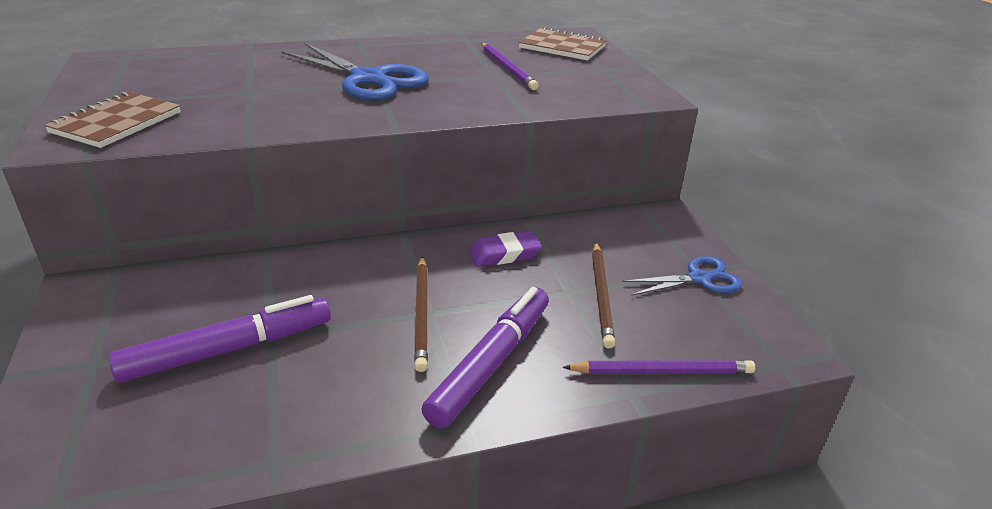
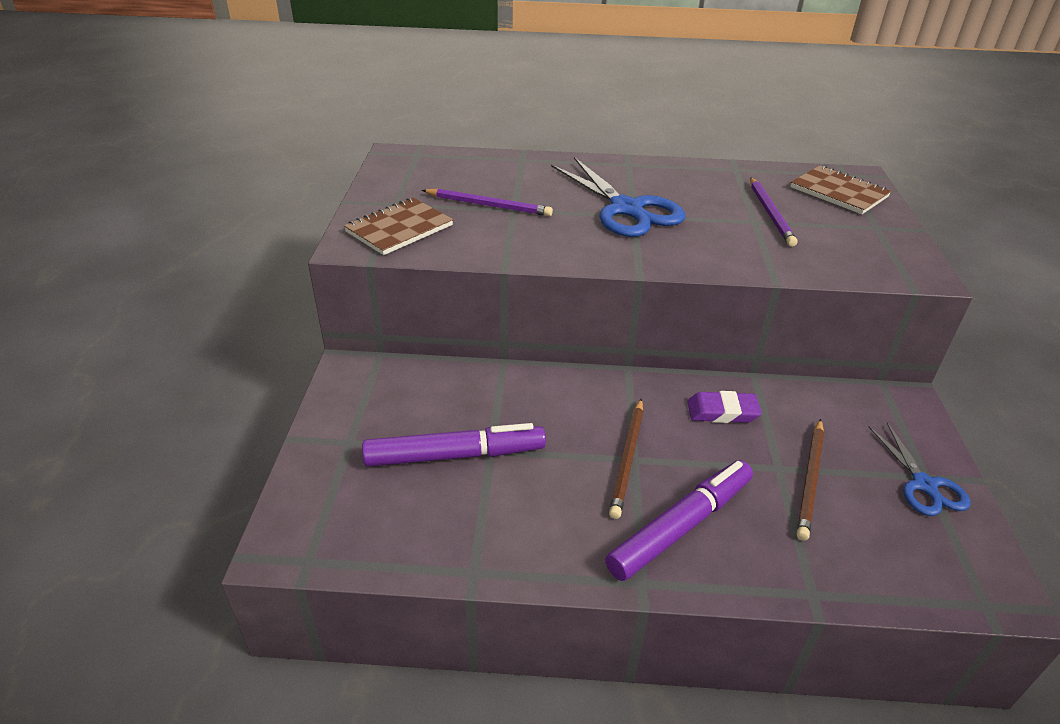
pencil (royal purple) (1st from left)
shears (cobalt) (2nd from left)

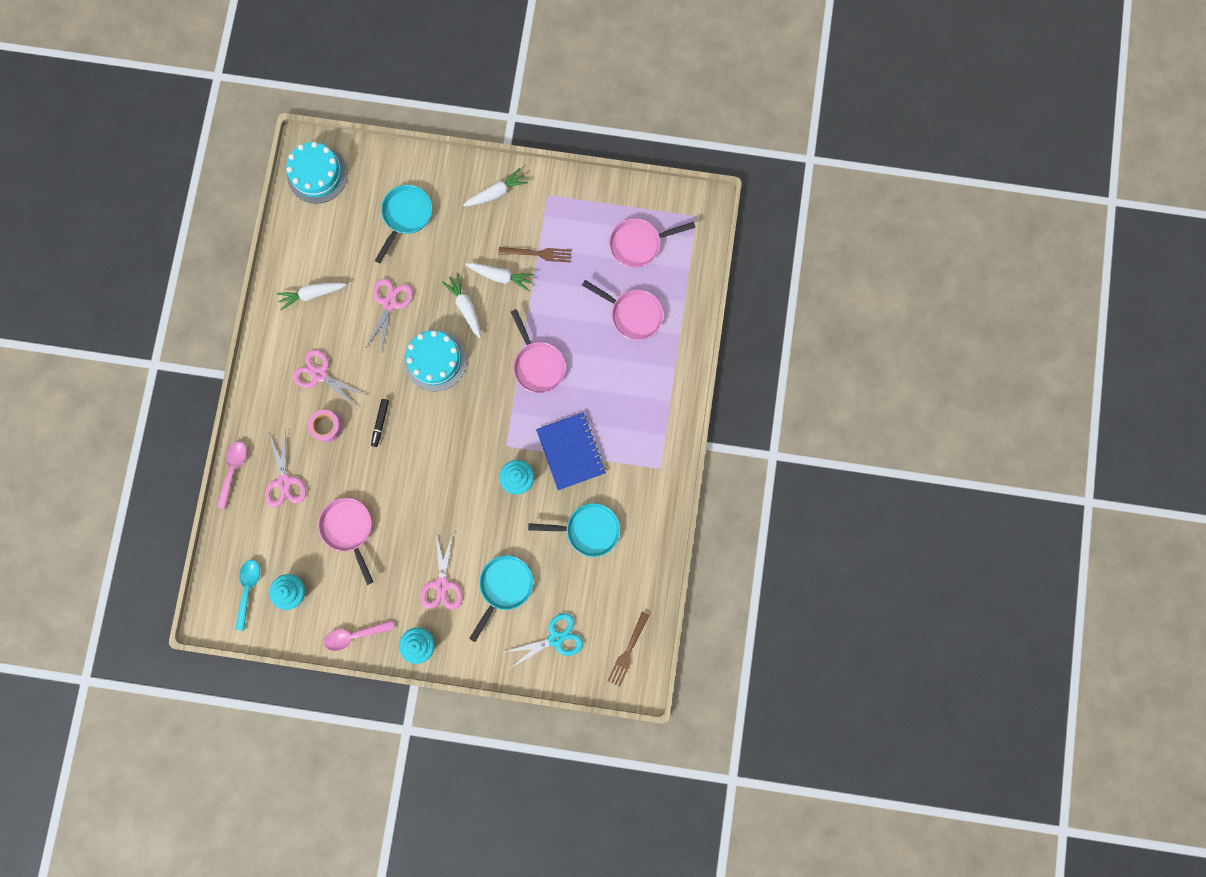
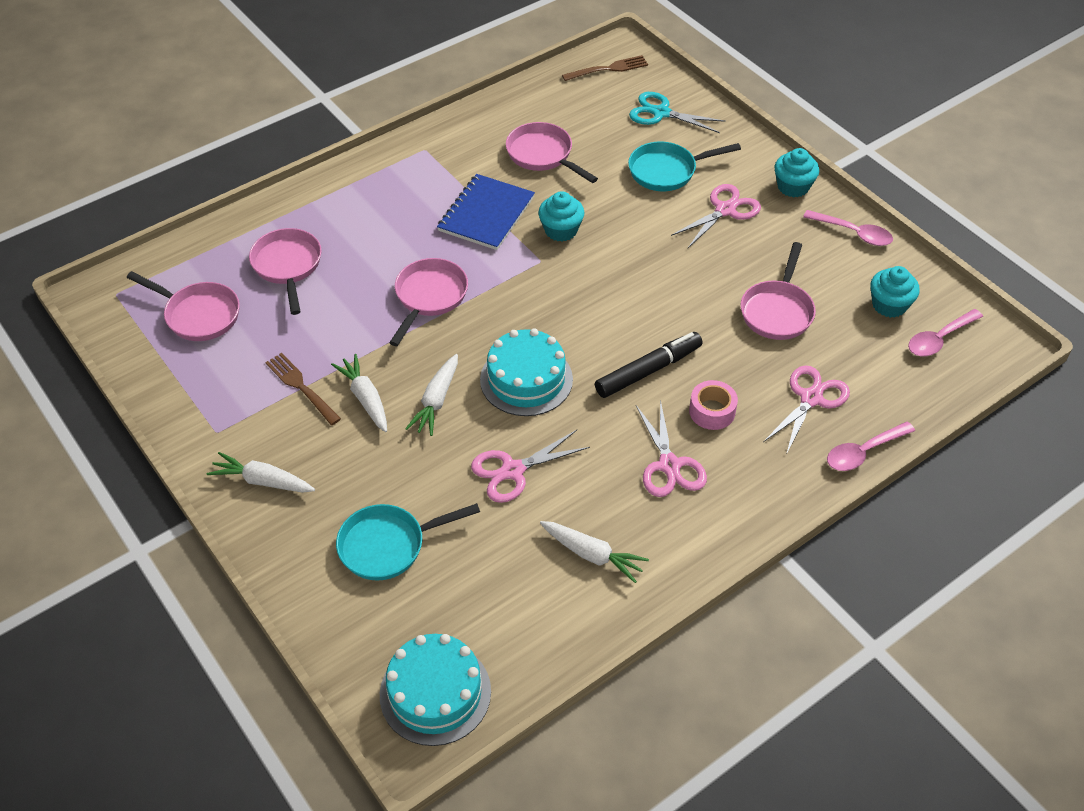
tablespoon (pink) (3rd from left)
skillet (pink) (4th from left)
marker pen (black)

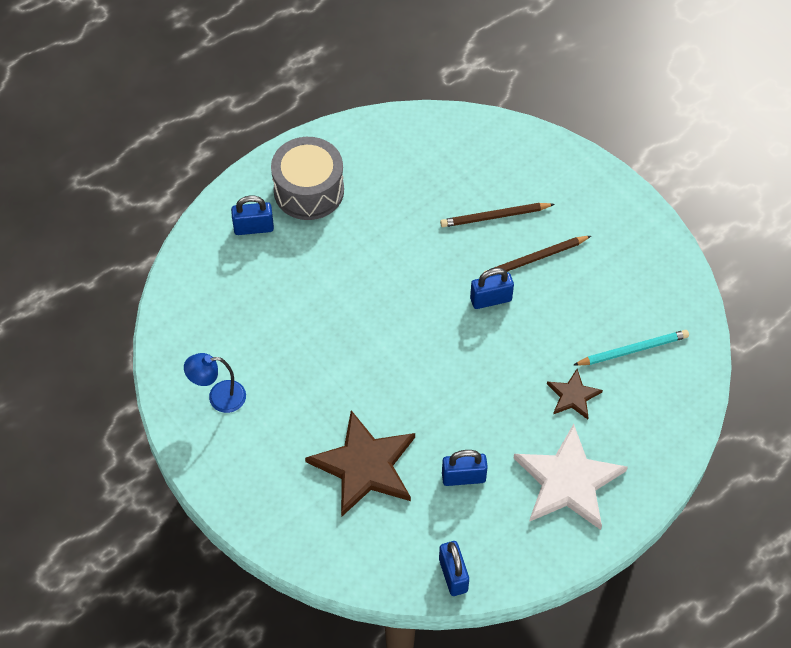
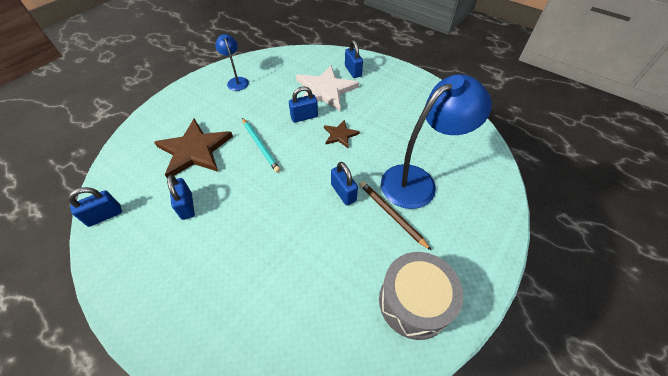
padlock (cobalt) (3rd from left)
toy drum (grey)
star (pure white)
star (russet) (2nd from left)
pencil (turquoise)
lamp (cobalt) (2nd from left)

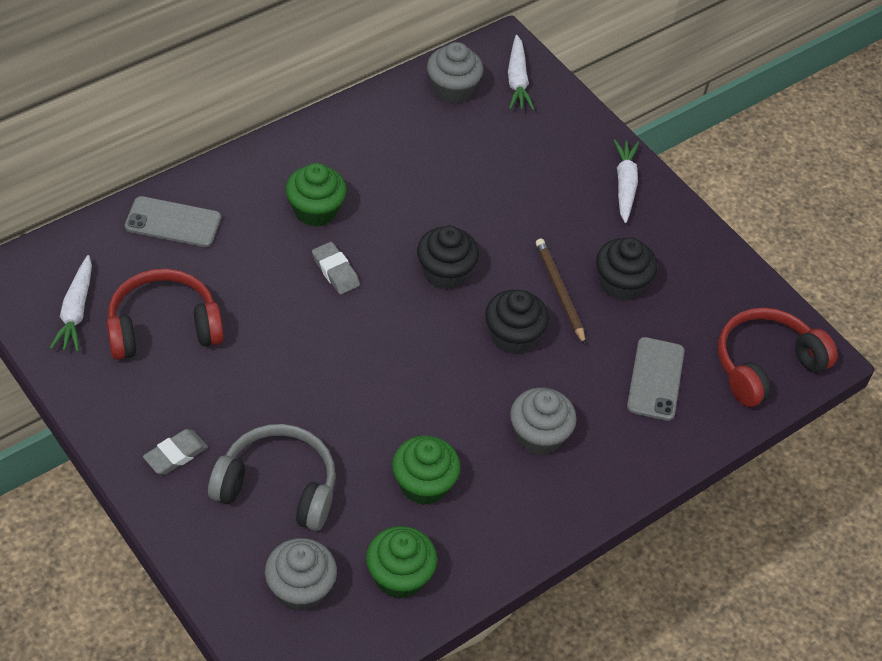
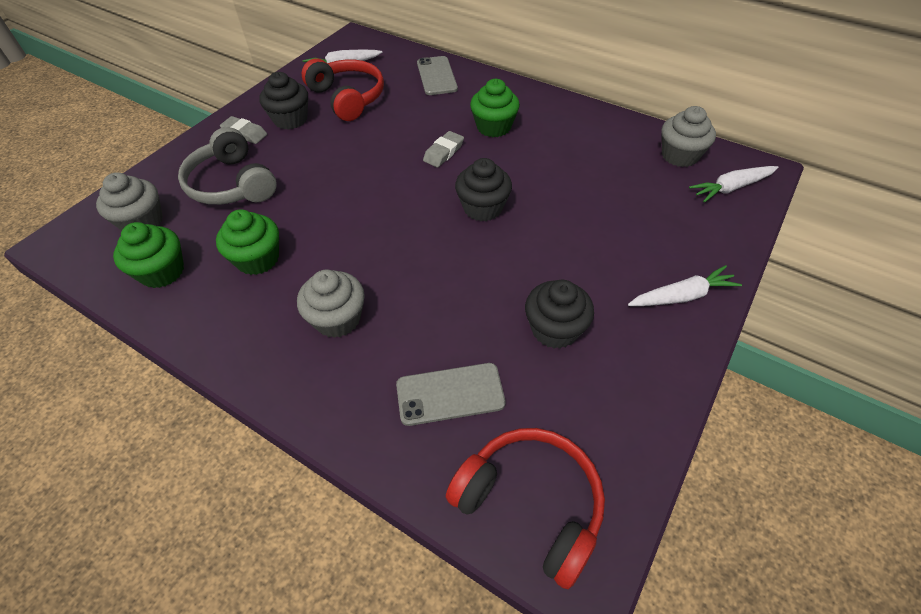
pencil (russet)
muffin (black) (1st from left)
headset (grey)

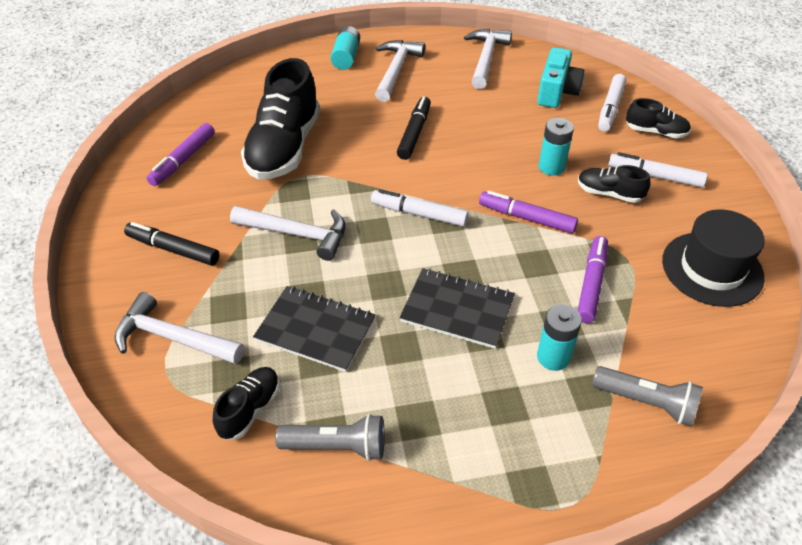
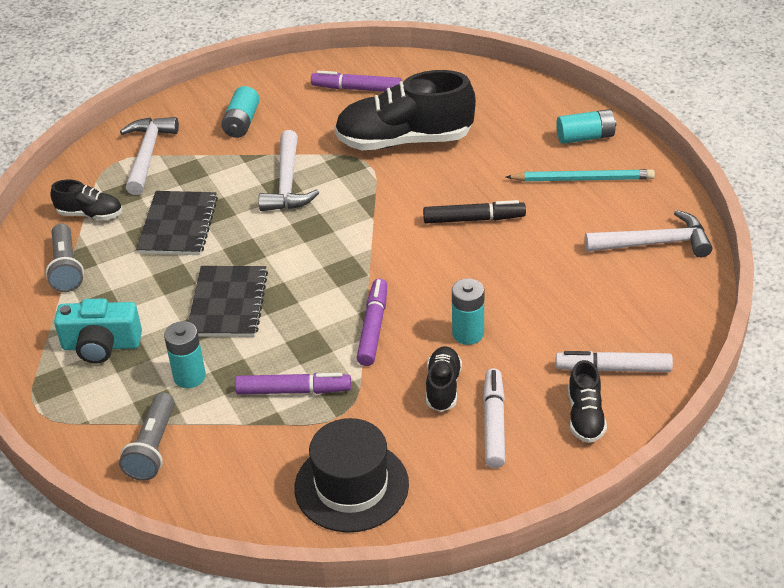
marker pen (pure white) (1st from left in the first image)
photo camera (turquoise)
AA battery (turquoise) (2nd from left)
pencil (turquoise)

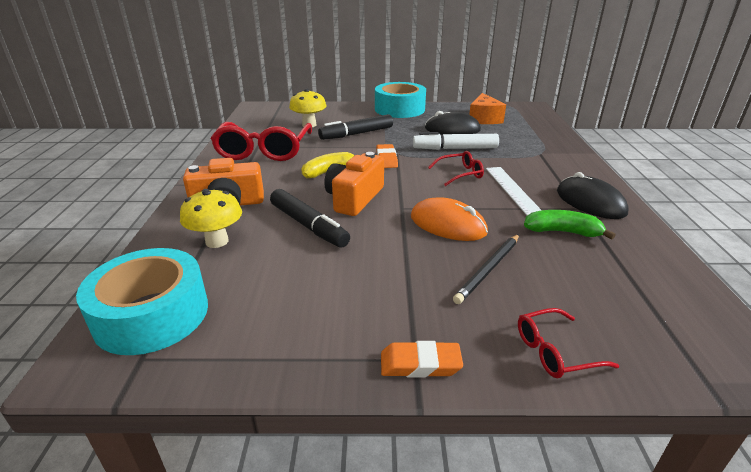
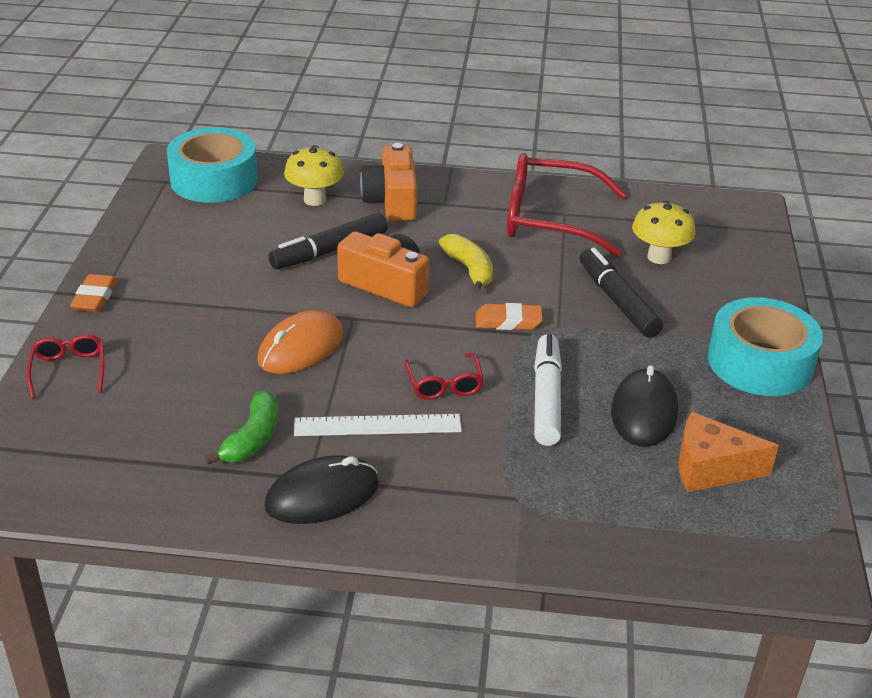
pencil (black)

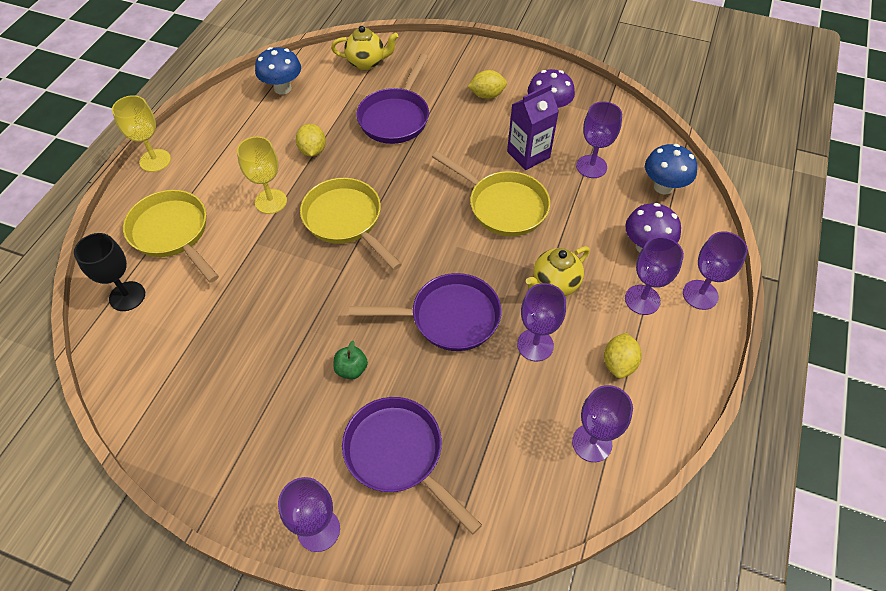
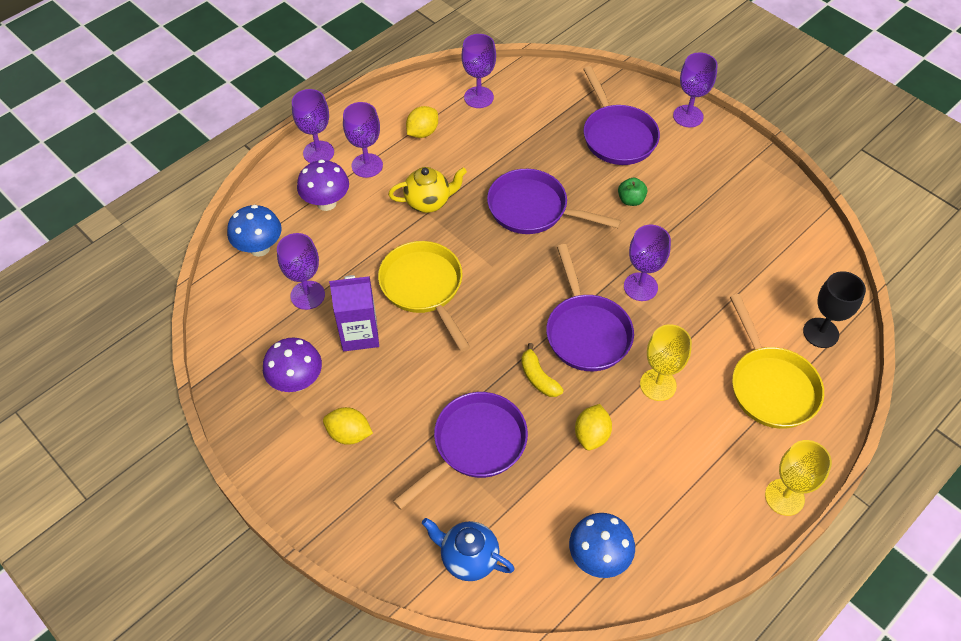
toy banana (golden)
goblet (royal purple) (5th from left)
skillet (royal purple) (3rd from left)
china teapot (cobalt)

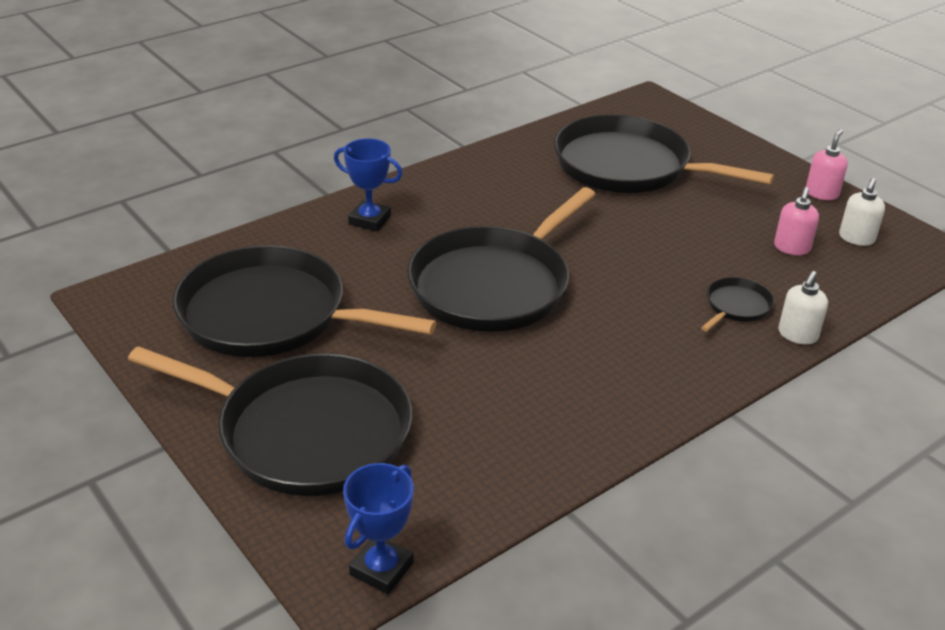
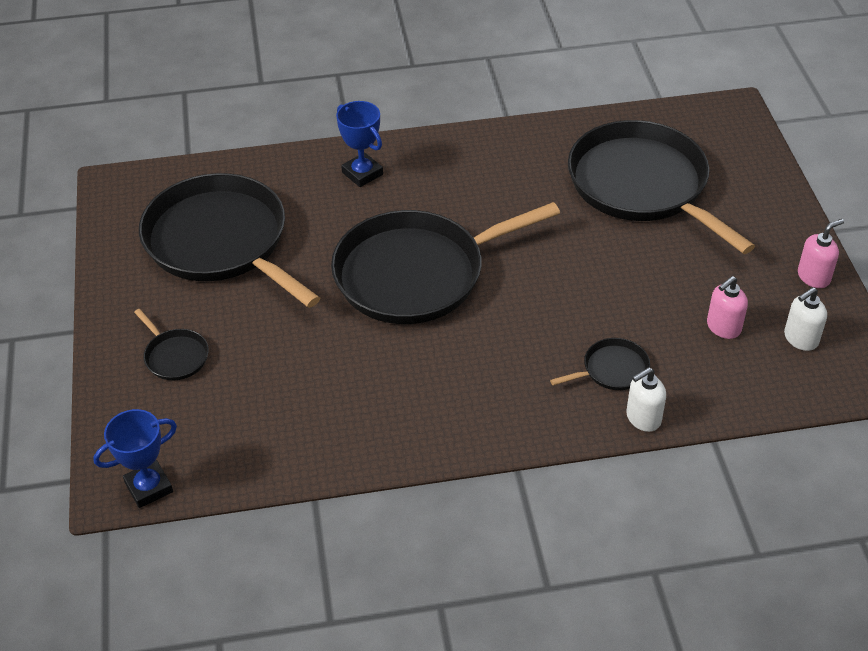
skillet (black) (1st from left)

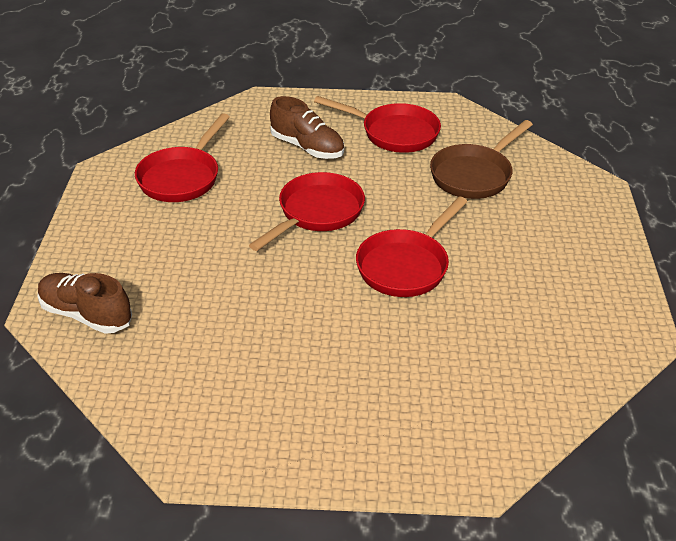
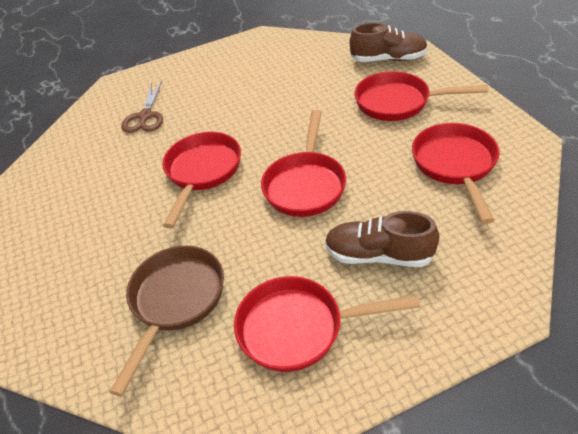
shears (russet)
skillet (crimson) (4th from left)

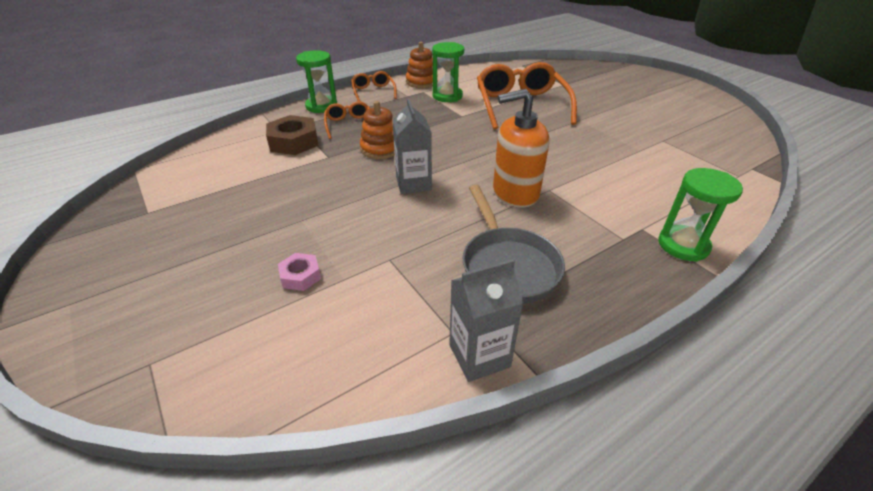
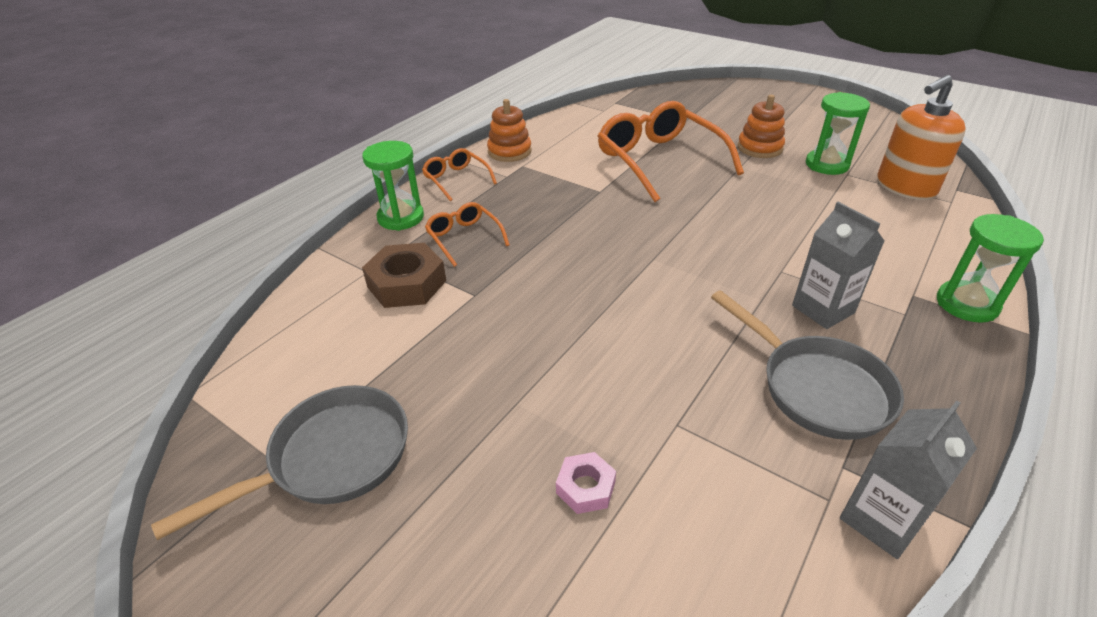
skillet (grey) (1st from left)
stacking toy (orange-coloured) (2nd from left)
carton (grey) (1st from left)
sandglass (leaf-green) (2nd from left)
soap pump (orange-coloured)

